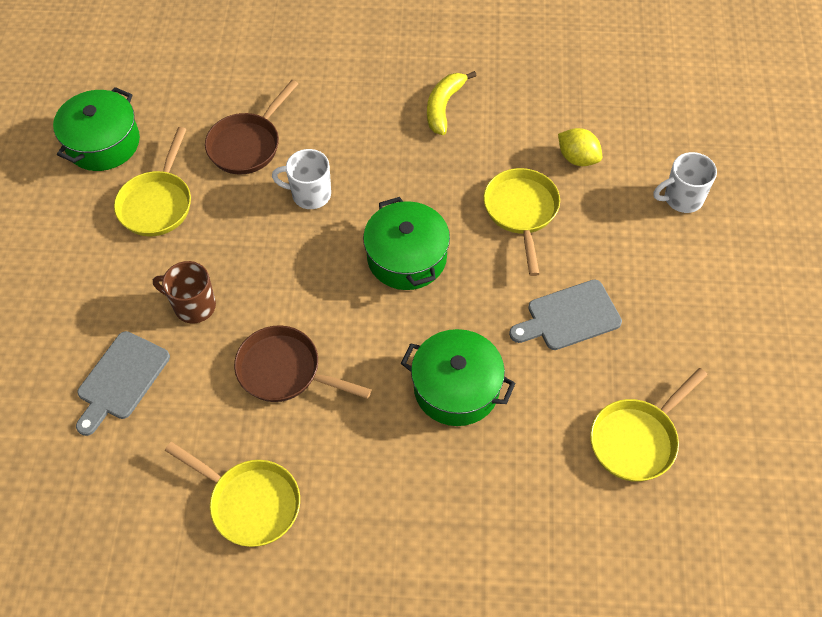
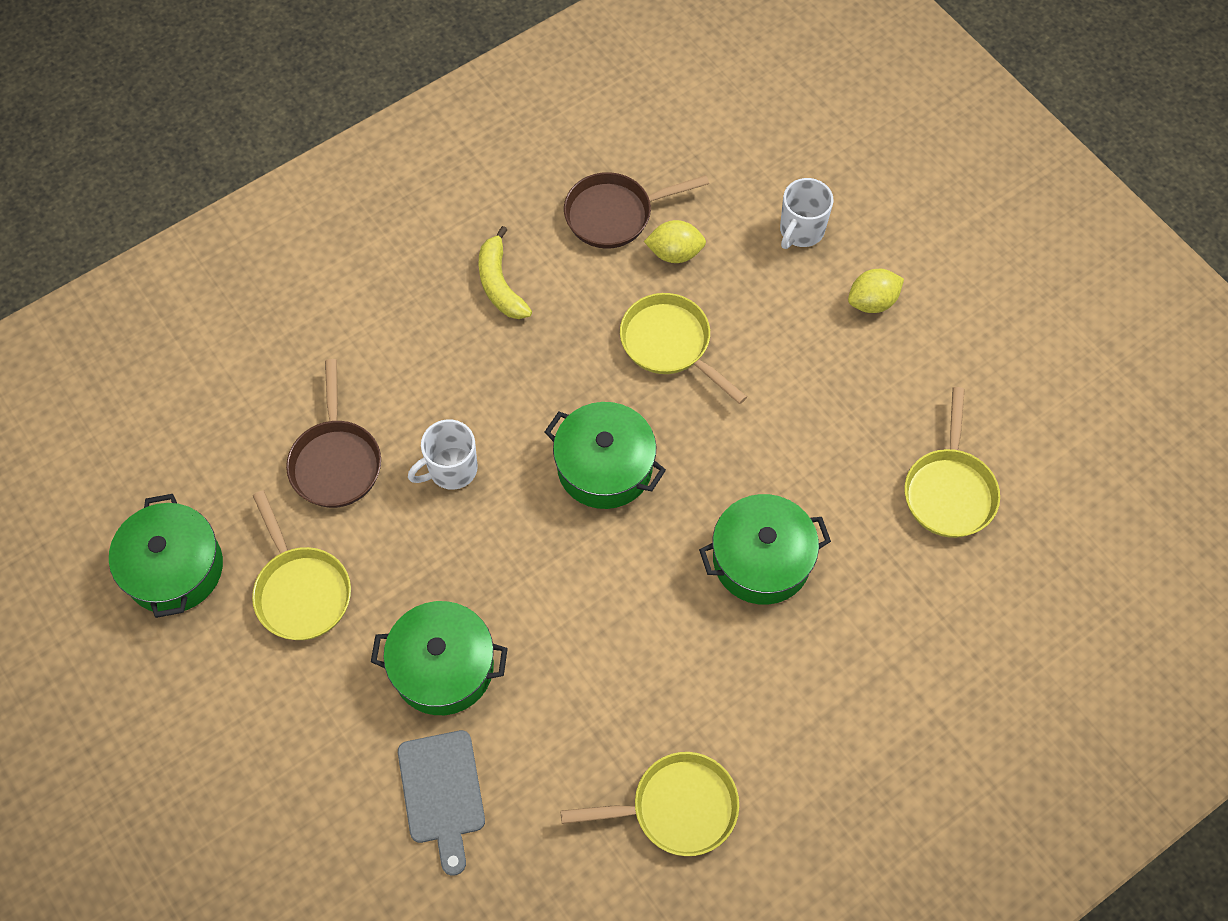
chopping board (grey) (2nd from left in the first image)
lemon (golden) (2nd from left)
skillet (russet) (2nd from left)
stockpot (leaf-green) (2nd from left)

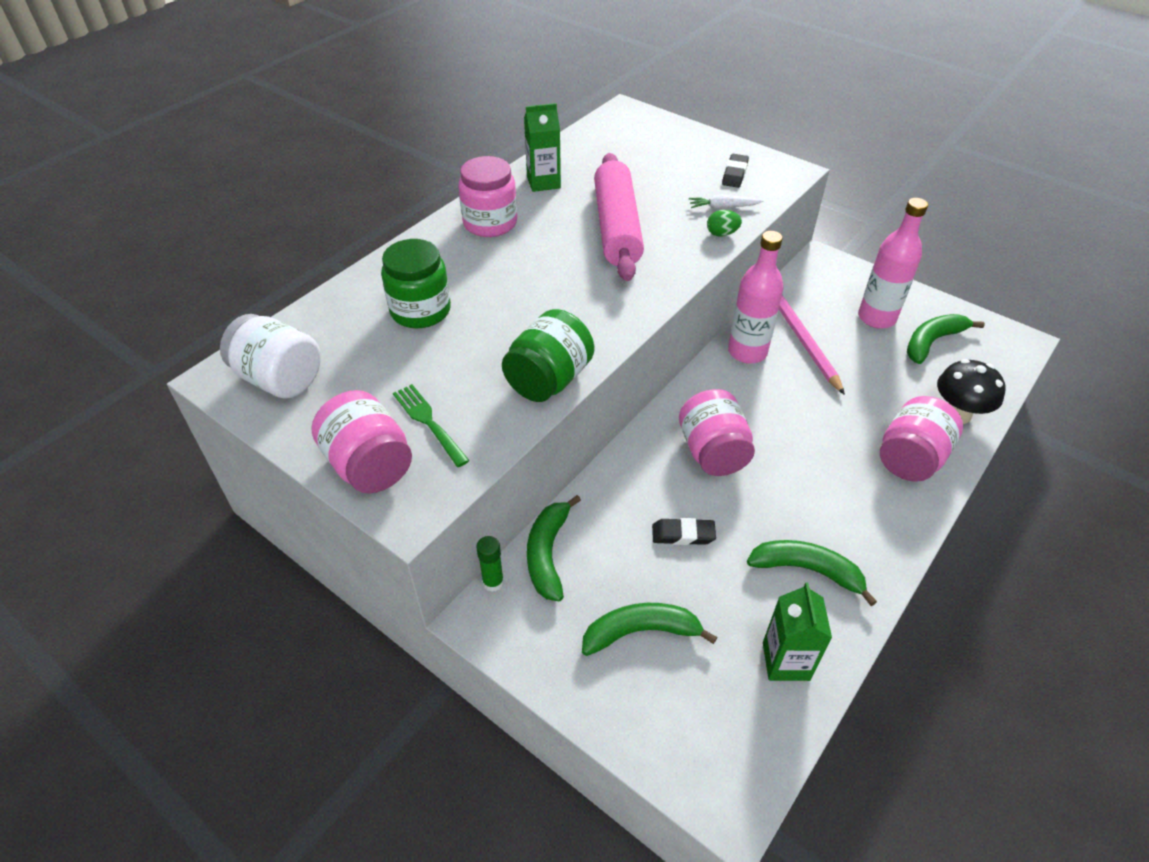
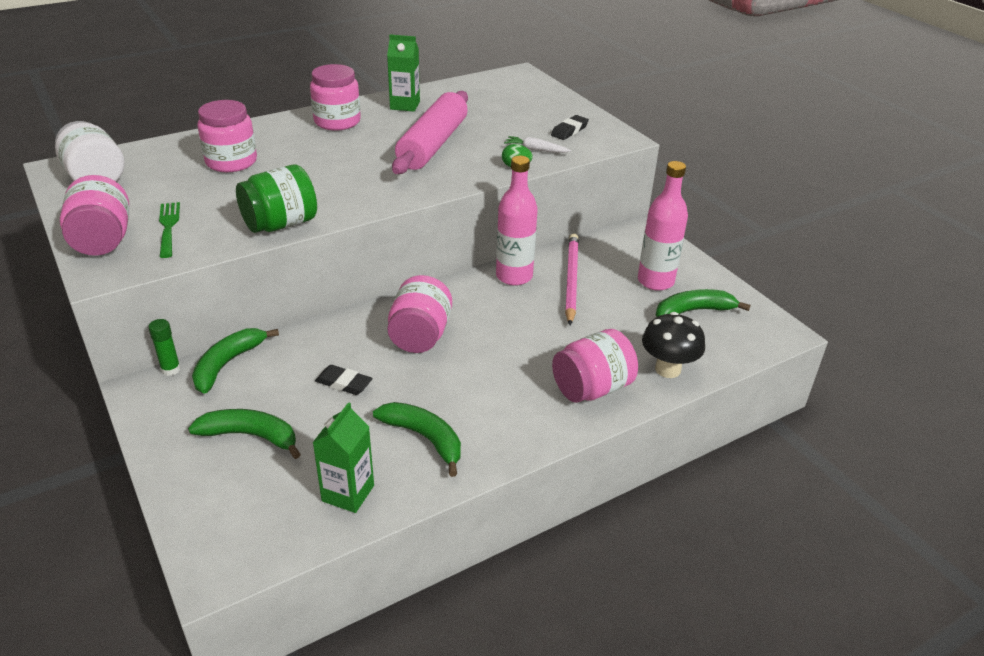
jam jar (pink) (2nd from left)

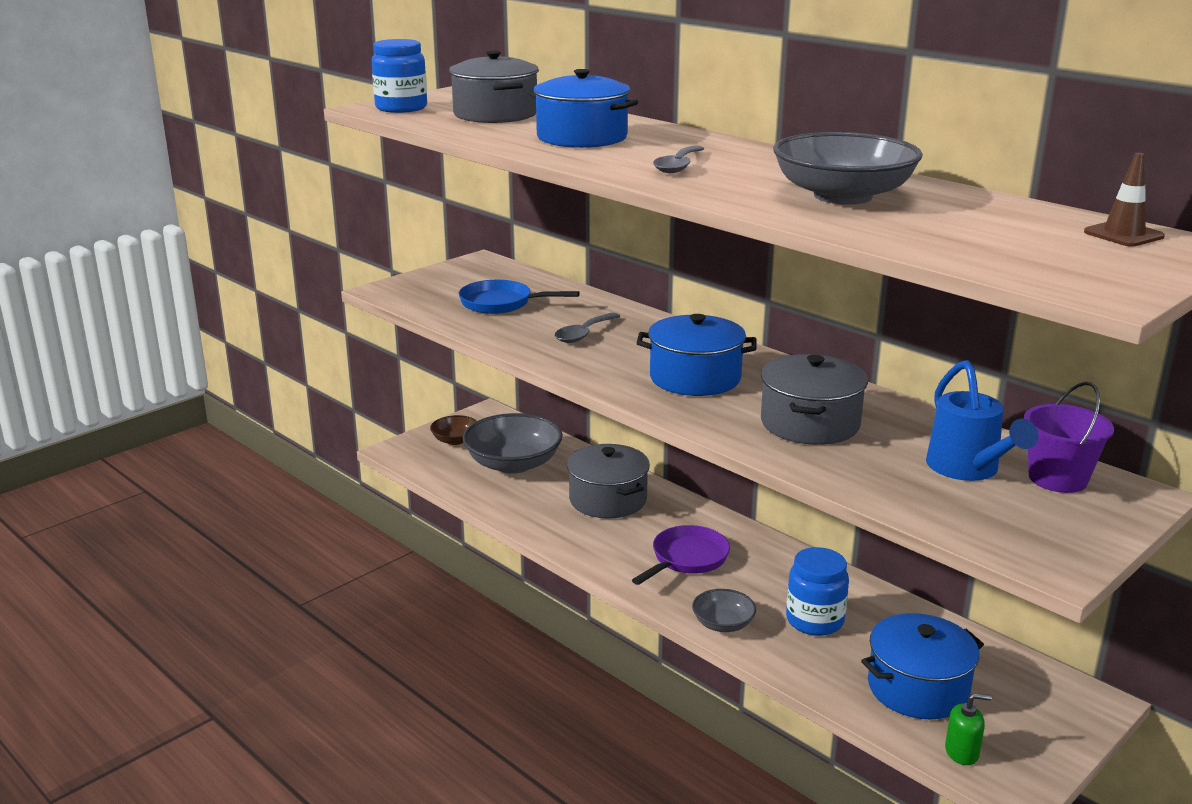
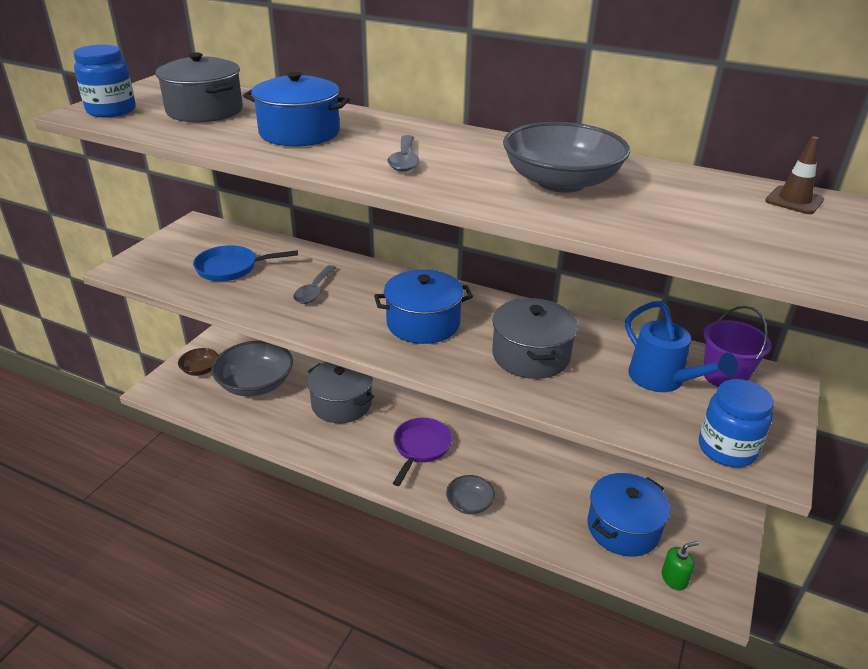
jam jar (cobalt) (2nd from left)

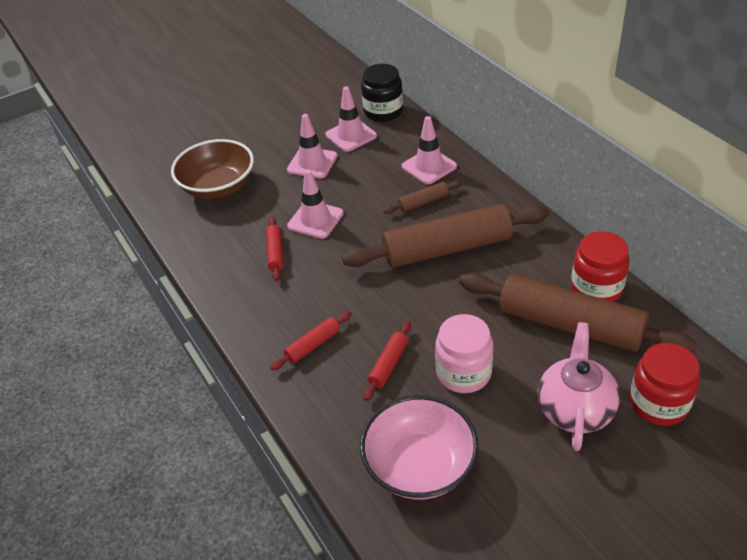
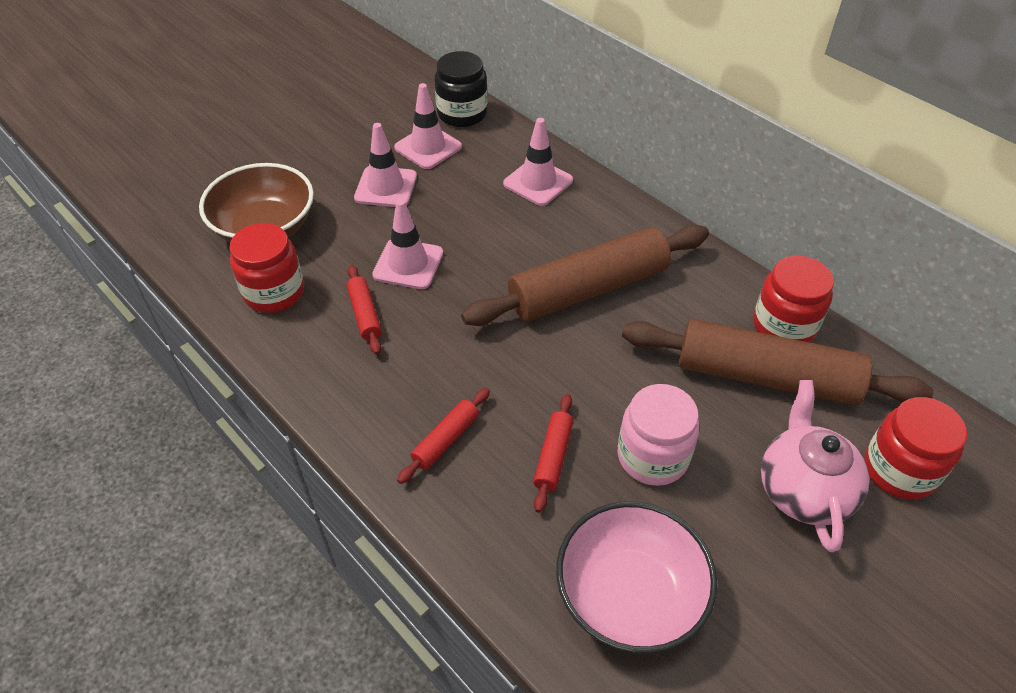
pastry roller (russet) (1st from left in the first image)
jam jar (crimson) (1st from left)

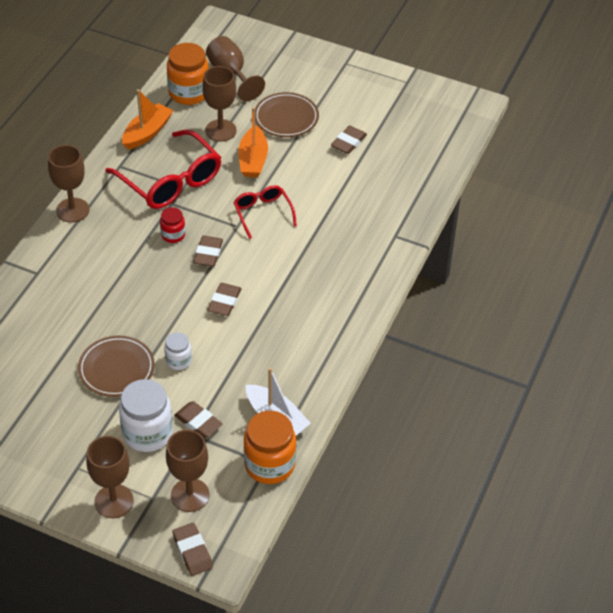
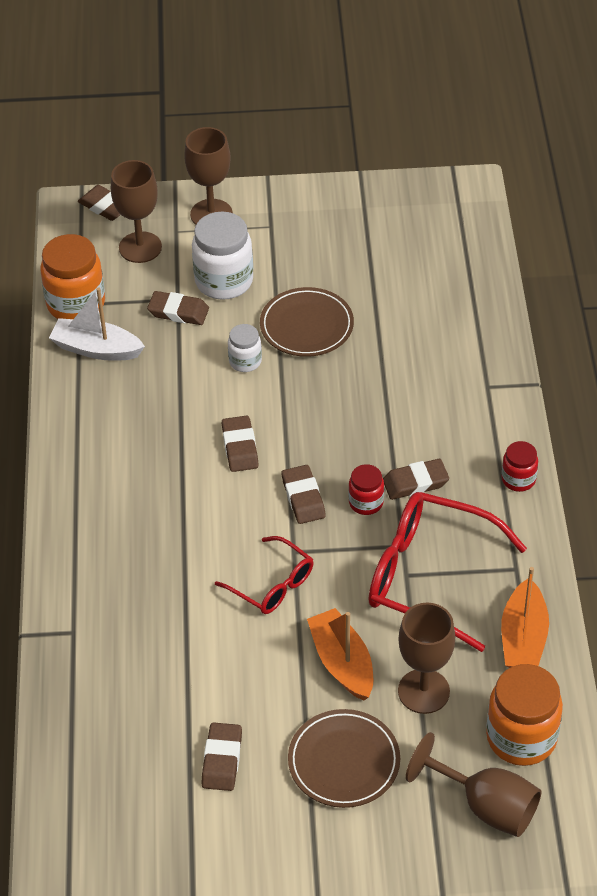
eraser (russet) (6th from left)
jam jar (crimson) (2nd from left)

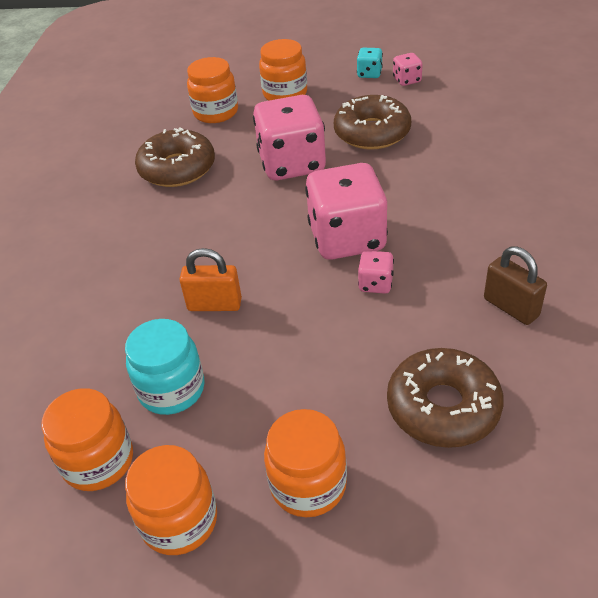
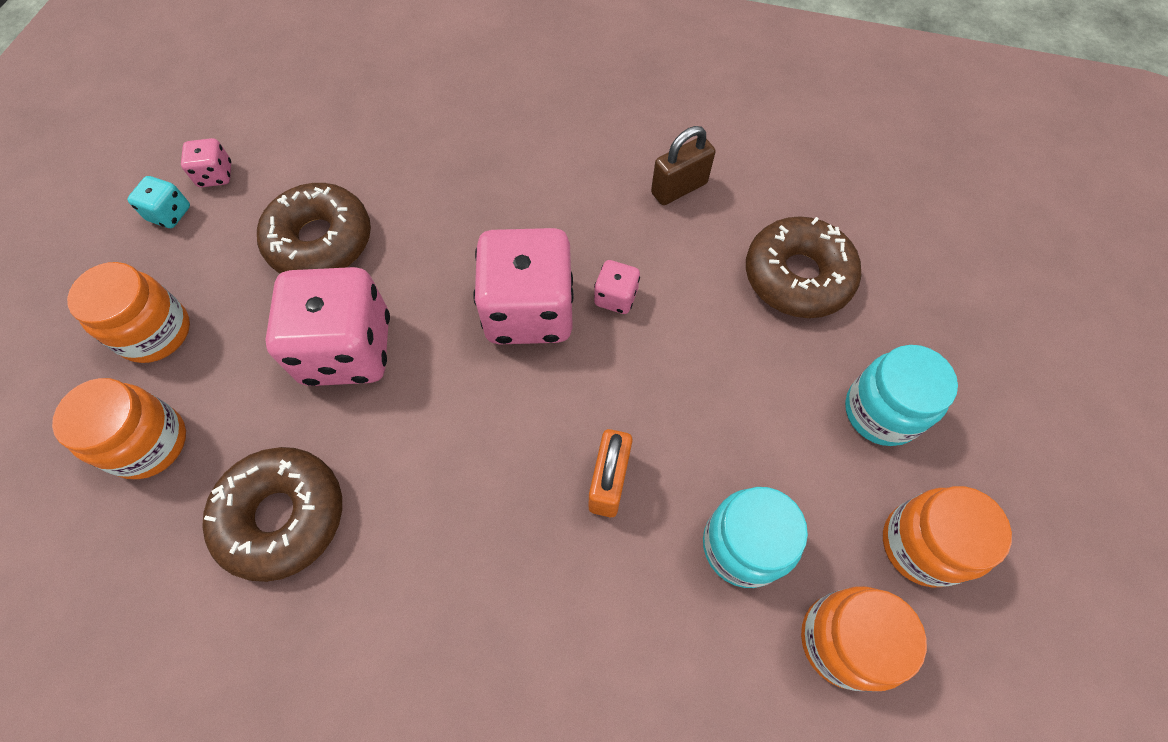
jam jar (turquoise) (2nd from left)

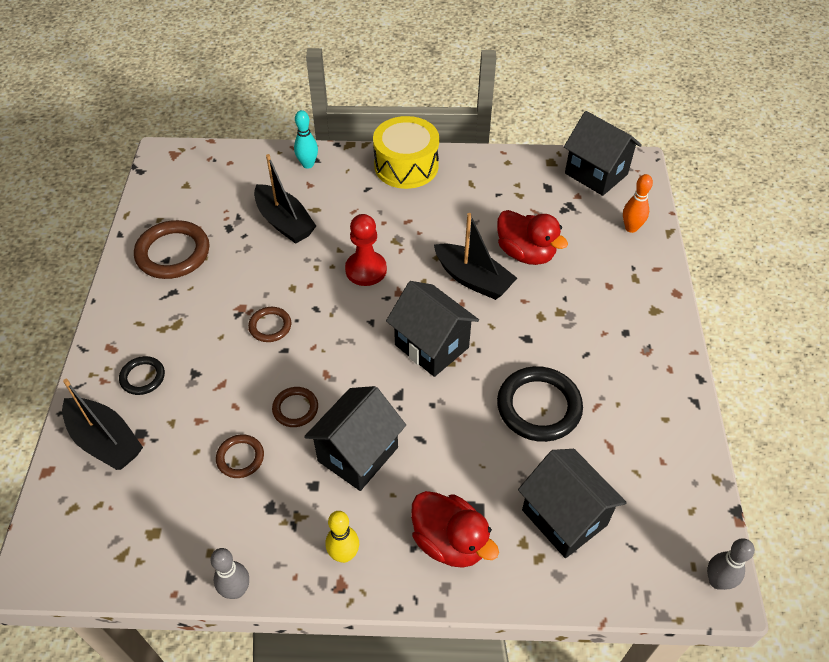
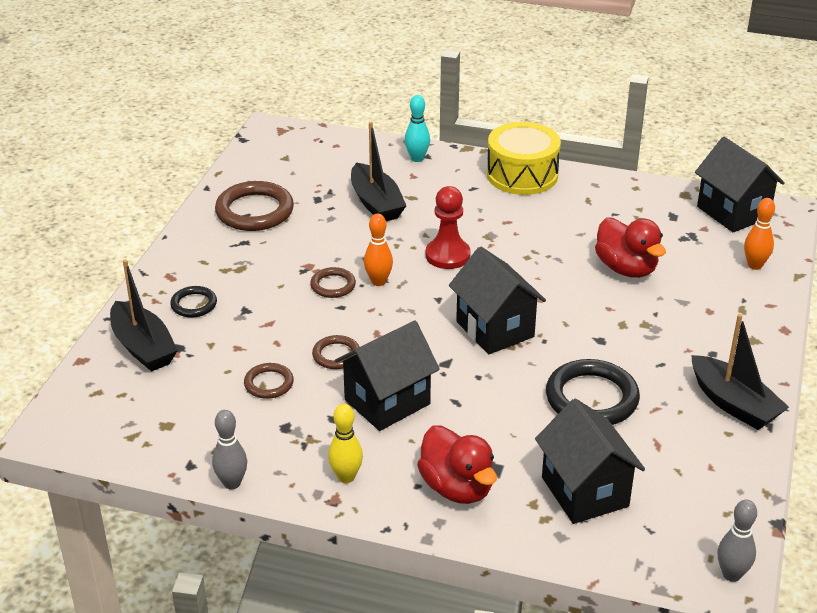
tenpin (orange-coloured) (1st from left)
sailboat (black) (3rd from left)

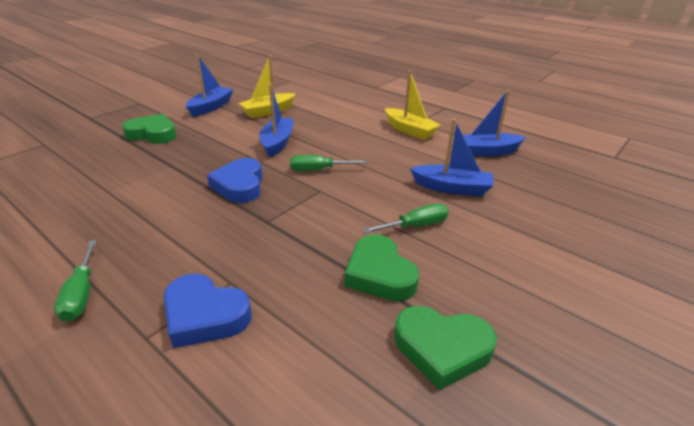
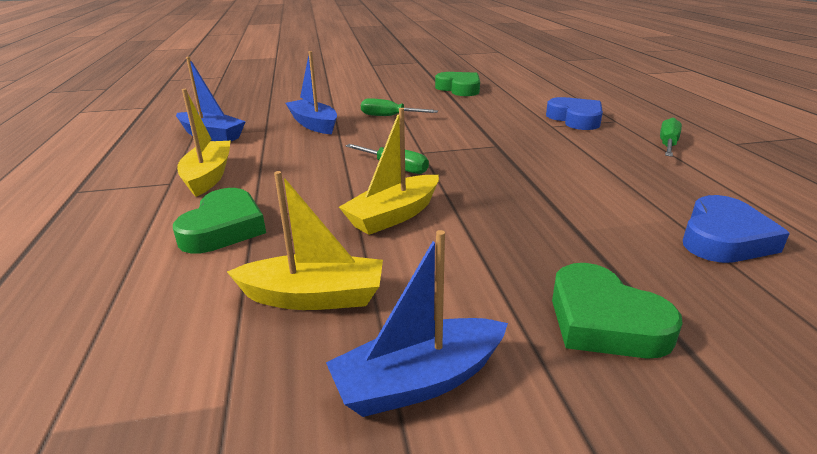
heart (cobalt) (2nd from left)
heart (leaf-green) (1st from left)
sailboat (golden) (3rd from left)

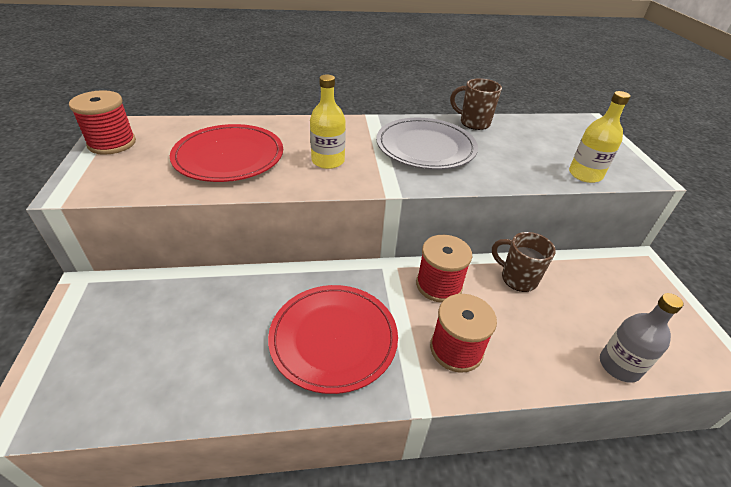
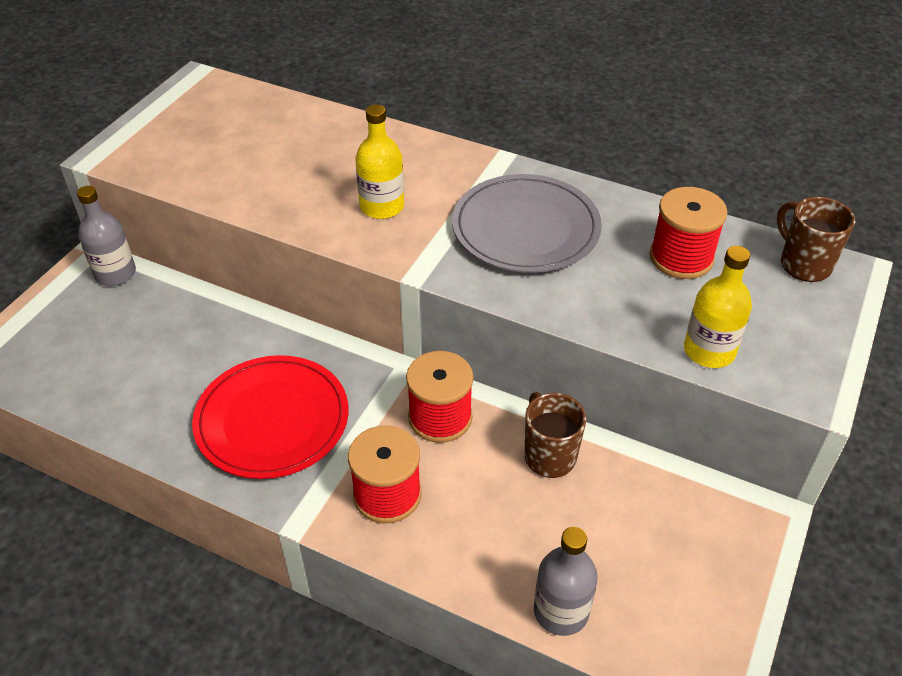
dinner plate (crimson) (1st from left in the first image)
flask (grey) (1st from left)
reel of thread (crimson) (3rd from left)
tea mug (russet) (2nd from left)

